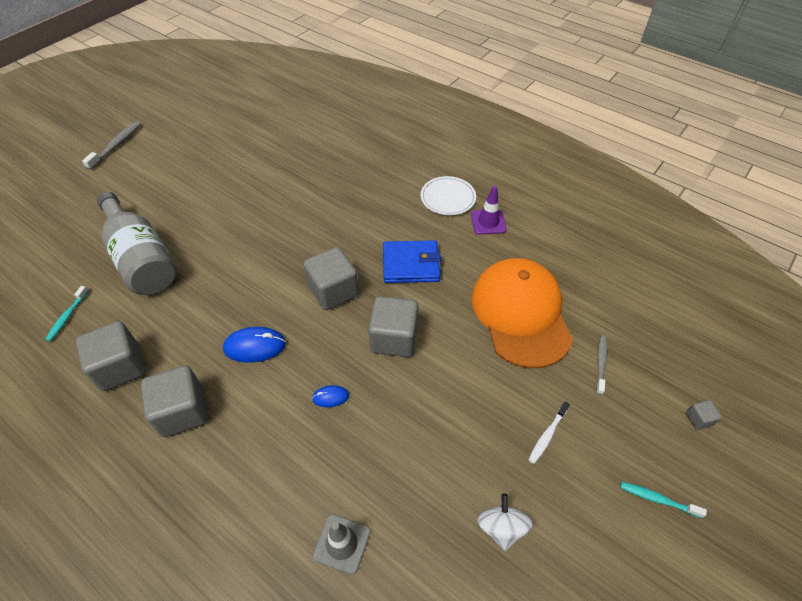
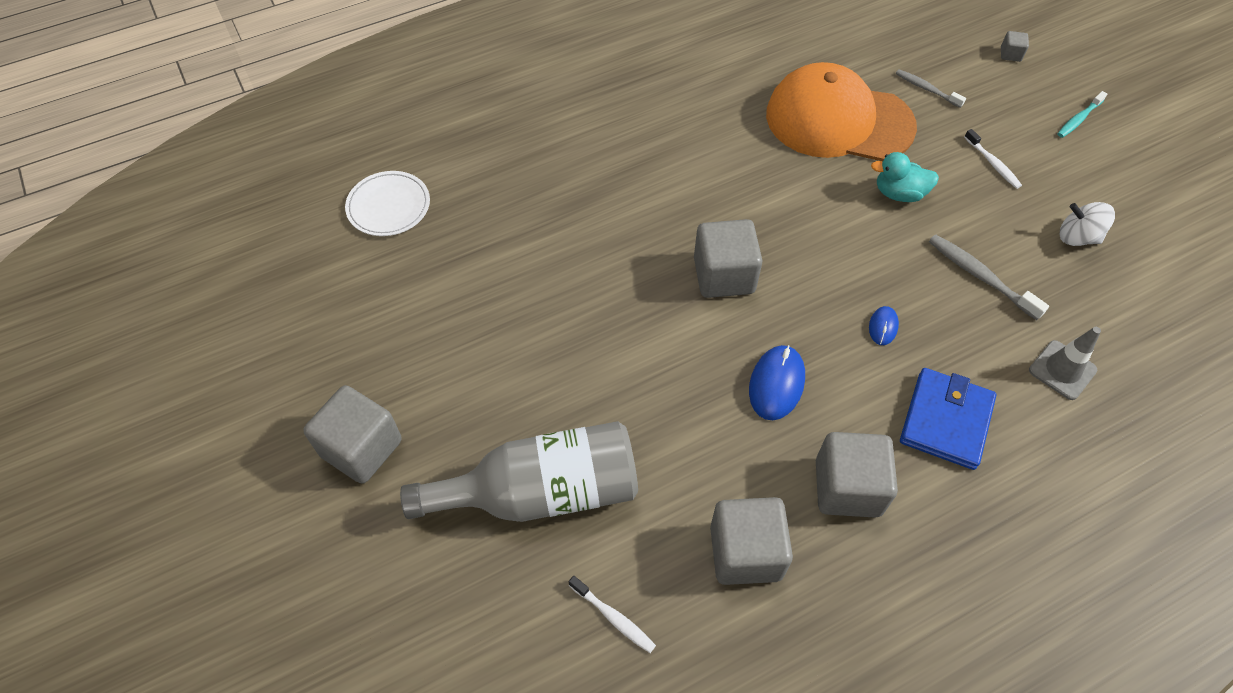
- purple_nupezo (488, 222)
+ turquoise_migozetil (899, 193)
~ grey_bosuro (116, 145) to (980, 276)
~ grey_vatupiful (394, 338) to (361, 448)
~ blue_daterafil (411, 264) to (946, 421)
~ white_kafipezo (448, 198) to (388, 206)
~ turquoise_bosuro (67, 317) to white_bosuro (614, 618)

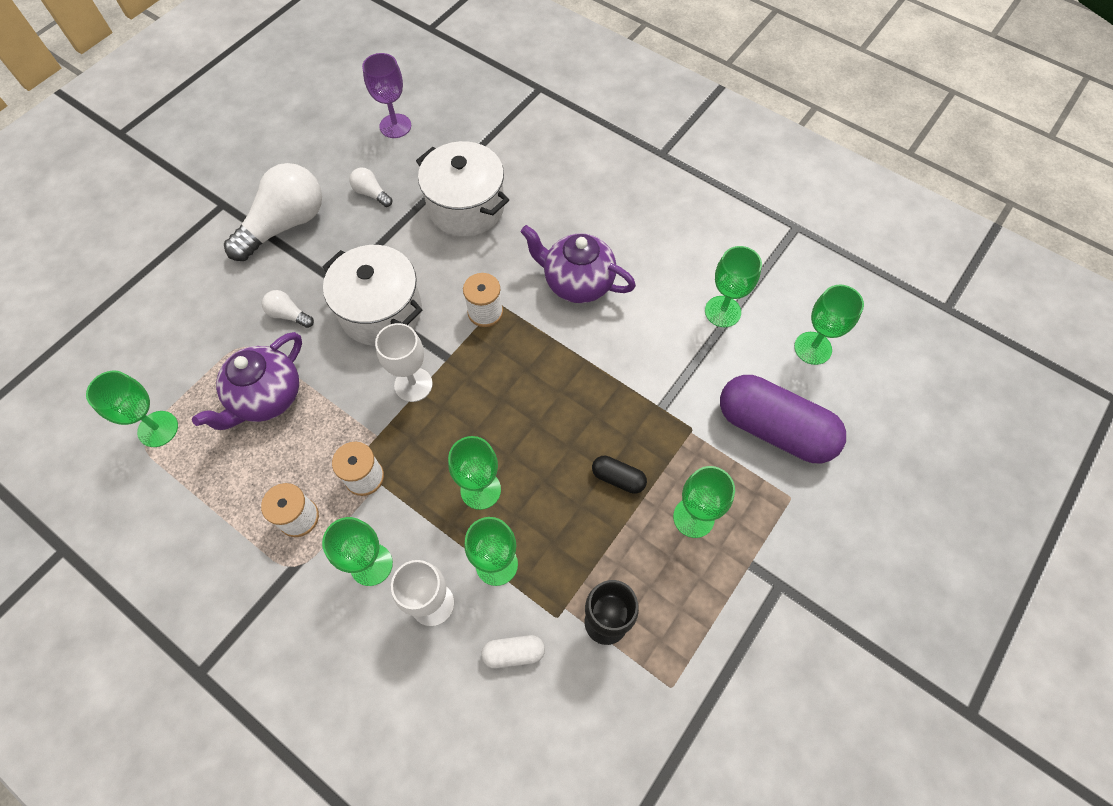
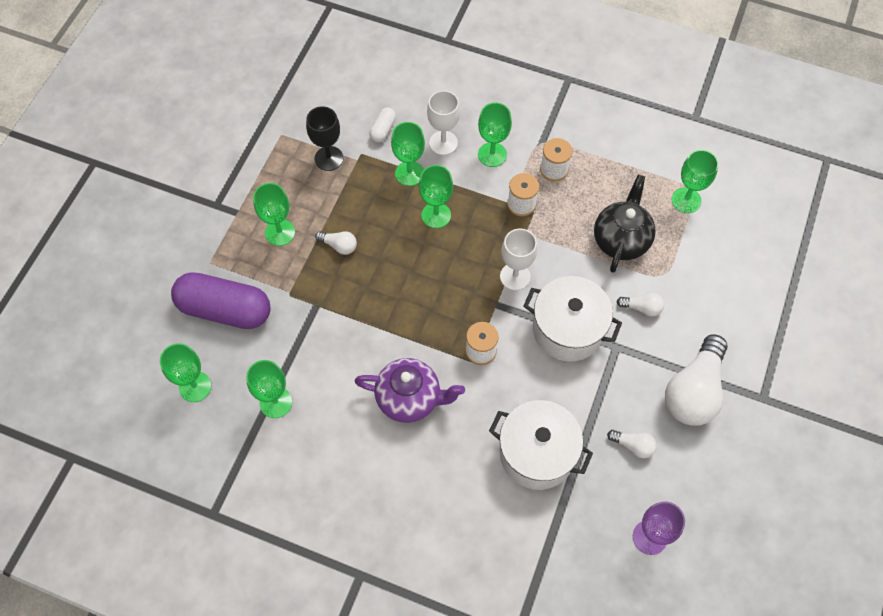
~ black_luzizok (618, 478) to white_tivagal (339, 246)
~ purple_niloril (267, 398) to black_niloril (621, 240)
~ white_luzizok (514, 653) = (383, 130) 45 degrees counterclockwise

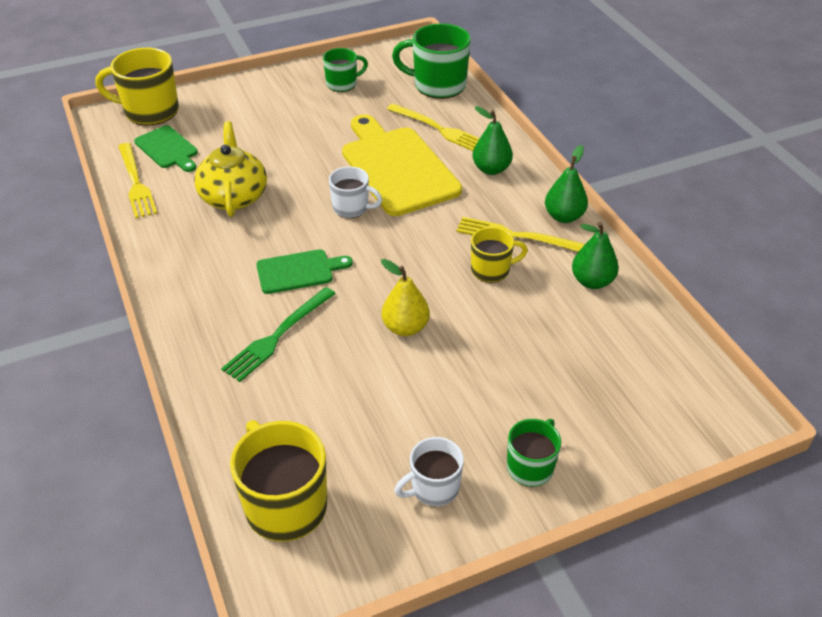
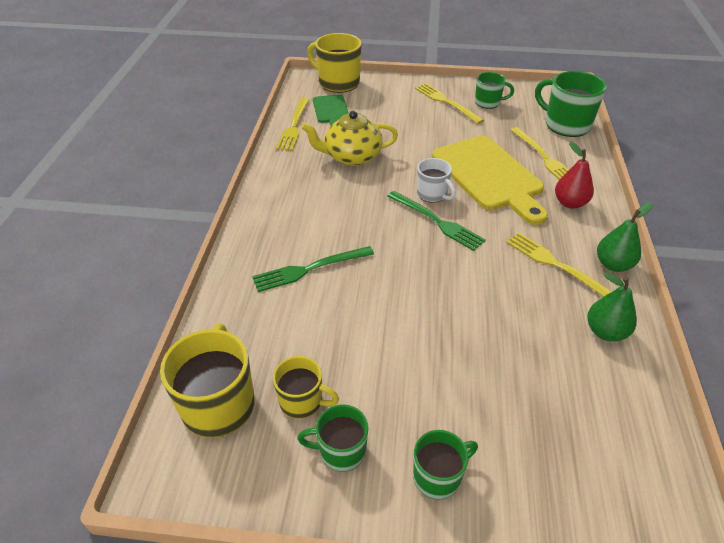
- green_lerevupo (299, 271)
- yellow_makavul (405, 327)
+ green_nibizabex (437, 222)
+ yellow_nibizabex (446, 102)
~ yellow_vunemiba (491, 270) to (302, 401)
~ white_vunemiba (433, 488) to green_vunemiba (341, 451)
~ green_makavul (491, 169) to red_makavul (570, 203)
~ yellow_niloril (234, 196) = (352, 157) 120 degrees counterclockwise
~ yellow_lerevupo (397, 167) = (489, 176) 150 degrees clockwise

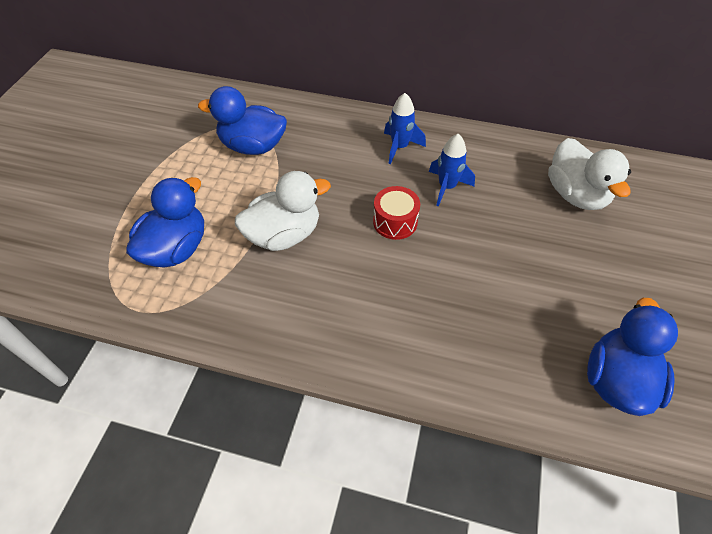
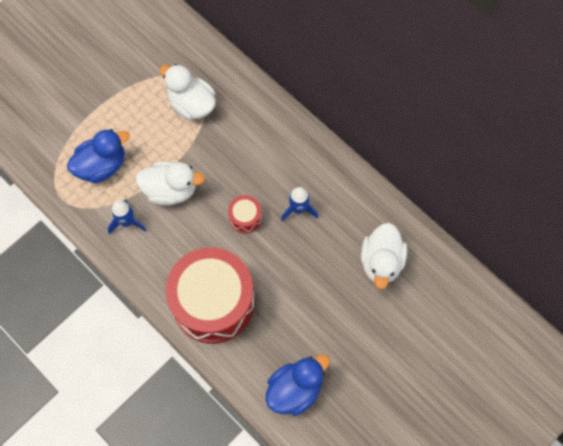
+ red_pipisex (213, 303)
~ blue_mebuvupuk (400, 147) to (127, 222)
~ blue_migozetil (252, 146) to white_migozetil (191, 105)

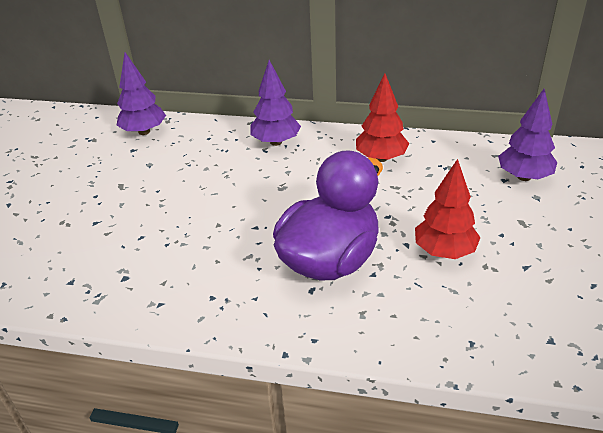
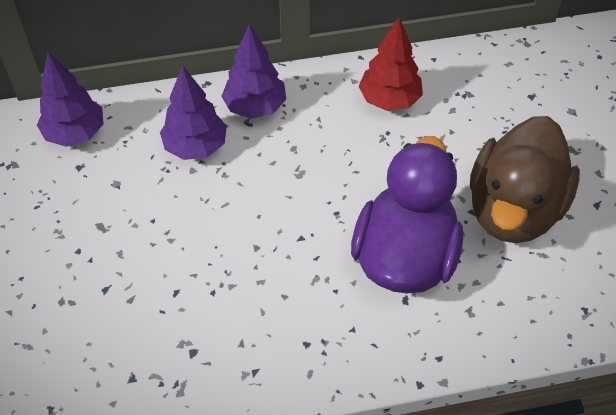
~ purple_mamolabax (524, 177) to (196, 147)
~ red_mamolabax (444, 251) to brown_migozetil (514, 209)

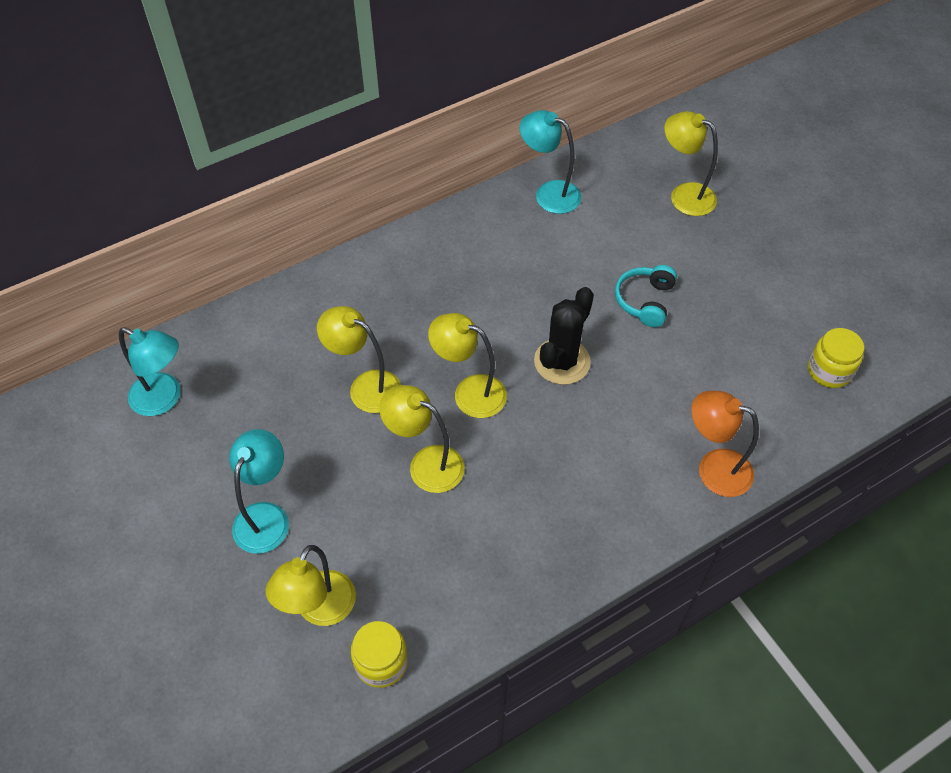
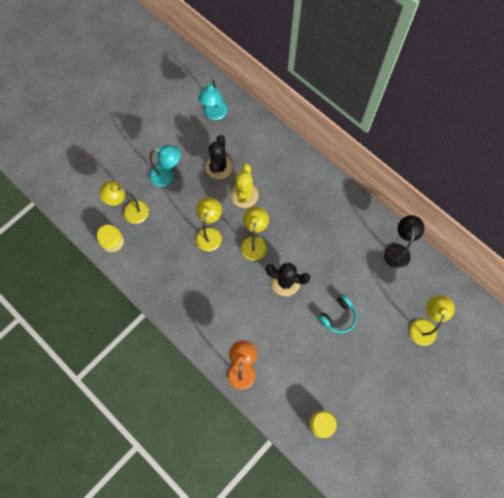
+ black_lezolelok (219, 167)
~ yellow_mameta (365, 387) to yellow_lezolelok (244, 195)
~ turquoise_mameta (549, 193) to black_mameta (398, 250)
~ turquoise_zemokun (645, 301) = (338, 317) 135 degrees clockwise

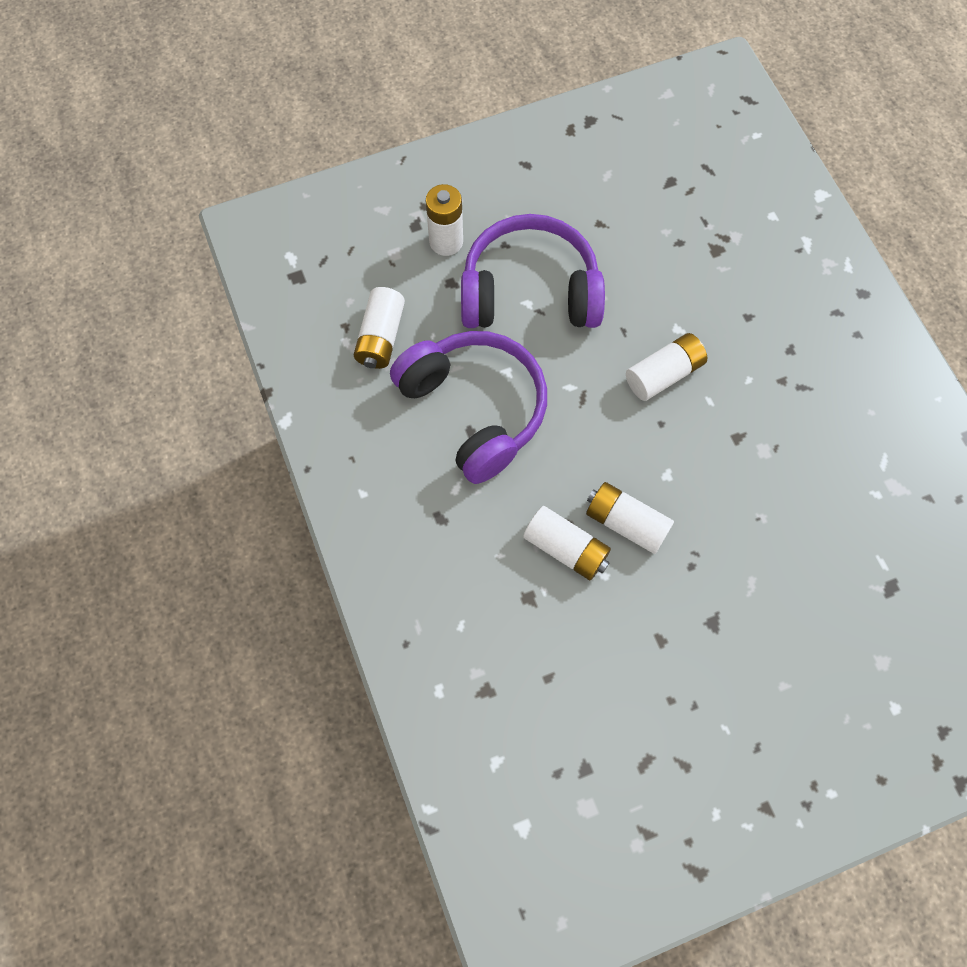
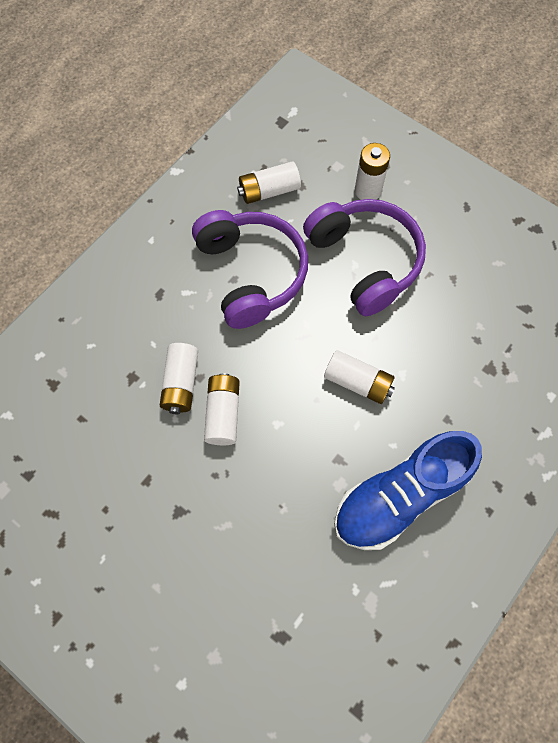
+ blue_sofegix (400, 496)
~ purple_zemokun (475, 409) = (251, 273) 45 degrees counterclockwise

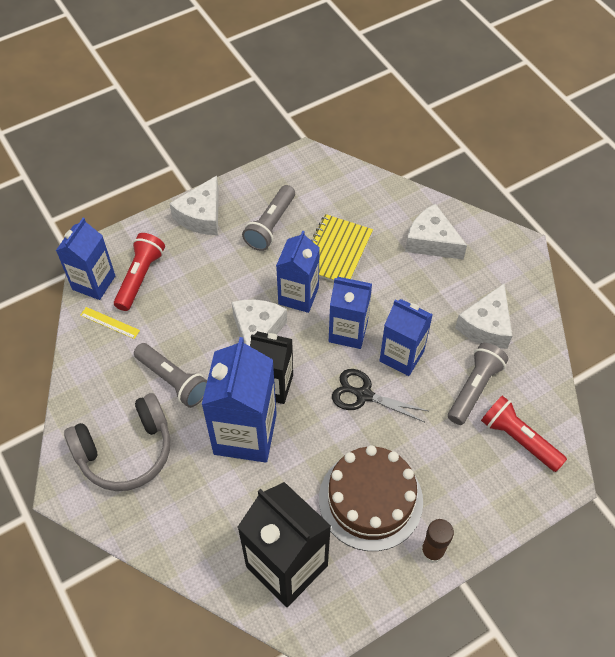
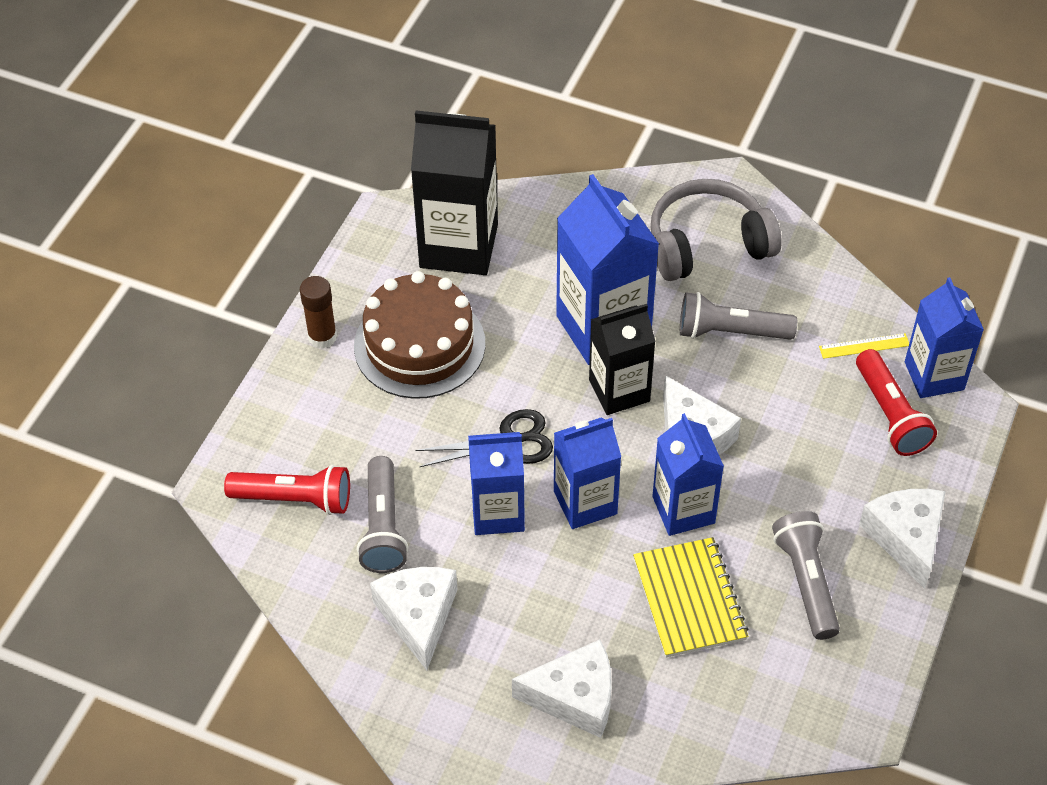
~ grey_zemokun (125, 451) = (707, 244) 45 degrees clockwise

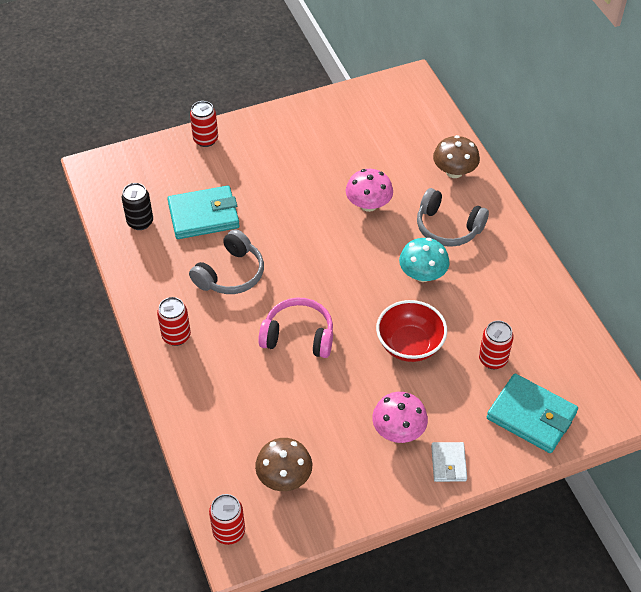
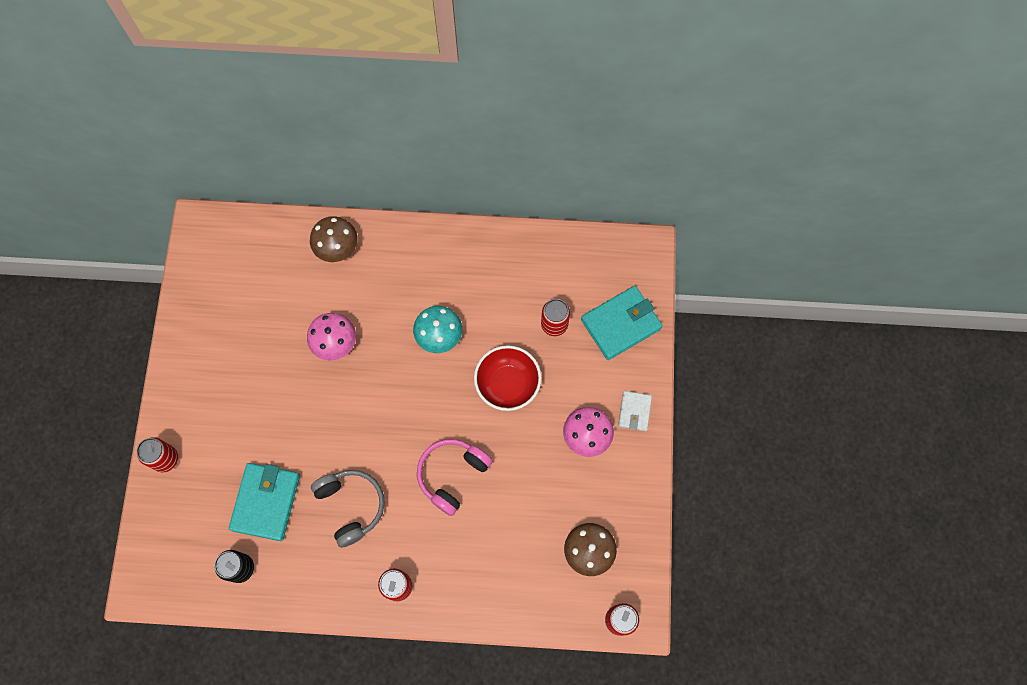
- grey_zemokun (448, 227)
~ white_daterafil (448, 463) = (634, 411) 75 degrees clockwise

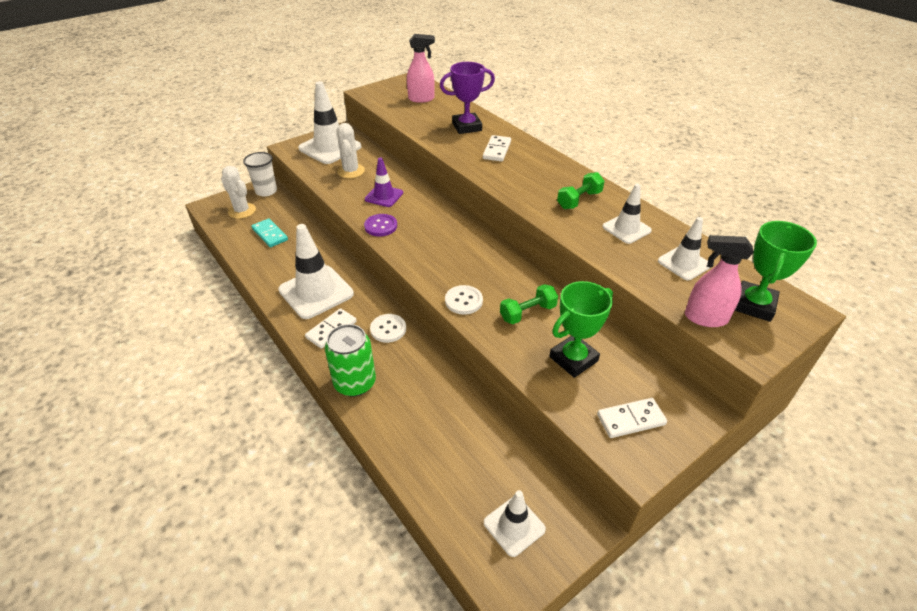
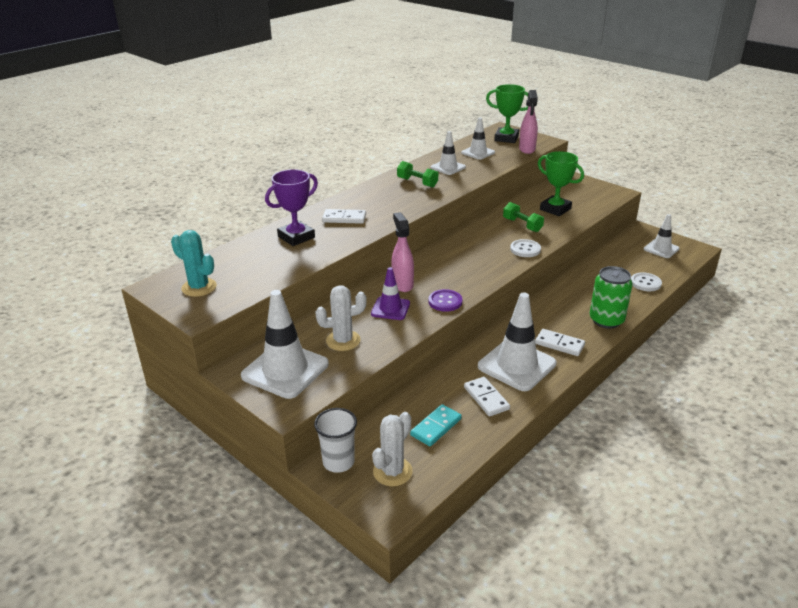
+ turquoise_lezolelok (199, 287)
~ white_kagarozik (388, 329) to (645, 283)
~ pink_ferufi (421, 99) to (402, 284)
~ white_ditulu (631, 420) to (486, 398)
~ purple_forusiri (467, 127) = (296, 237) 75 degrees clockwise

